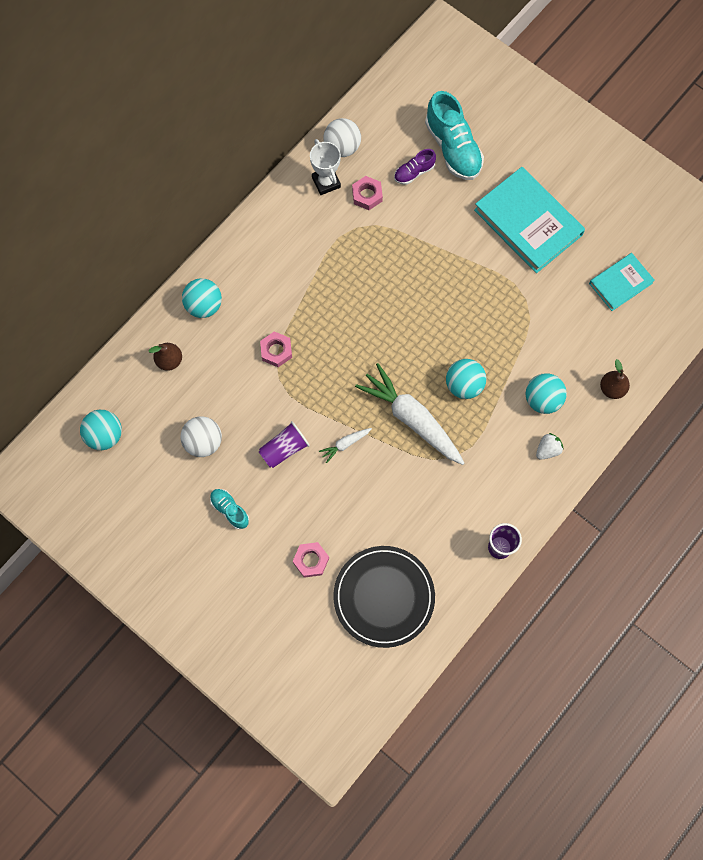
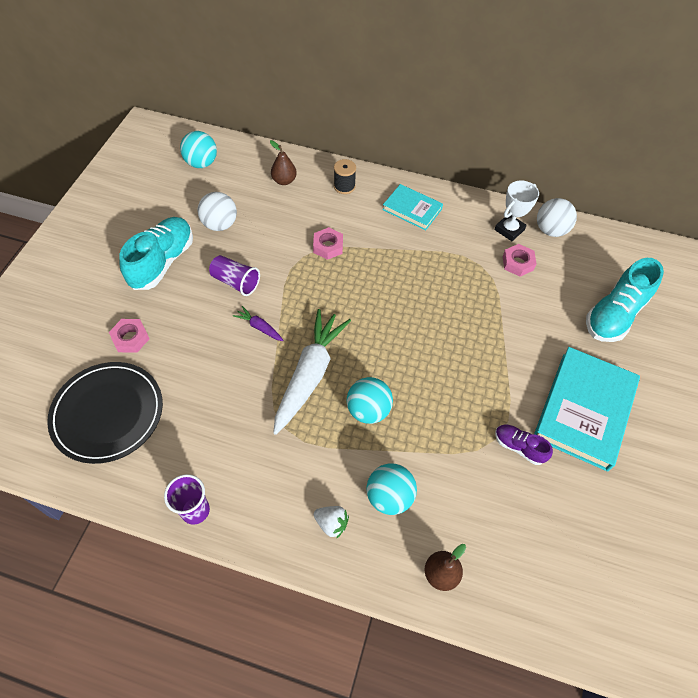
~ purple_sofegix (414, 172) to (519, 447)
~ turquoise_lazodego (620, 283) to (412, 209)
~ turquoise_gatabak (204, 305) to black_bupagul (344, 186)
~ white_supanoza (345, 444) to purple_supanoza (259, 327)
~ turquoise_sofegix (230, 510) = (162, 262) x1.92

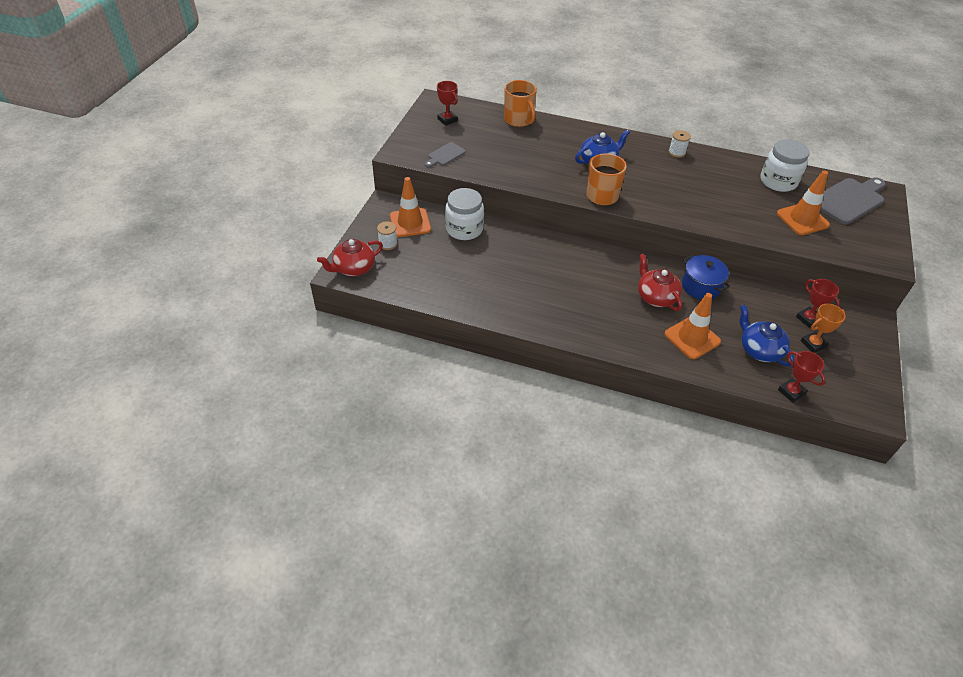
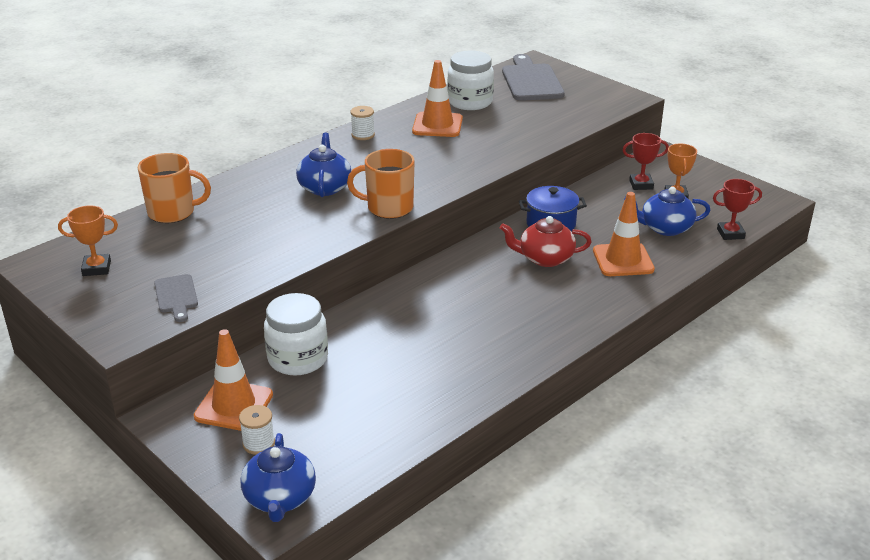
~ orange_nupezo (802, 219) to (437, 125)
~ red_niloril (354, 268) to blue_niloril (280, 498)
~ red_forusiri (447, 120) to orange_forusiri (96, 268)

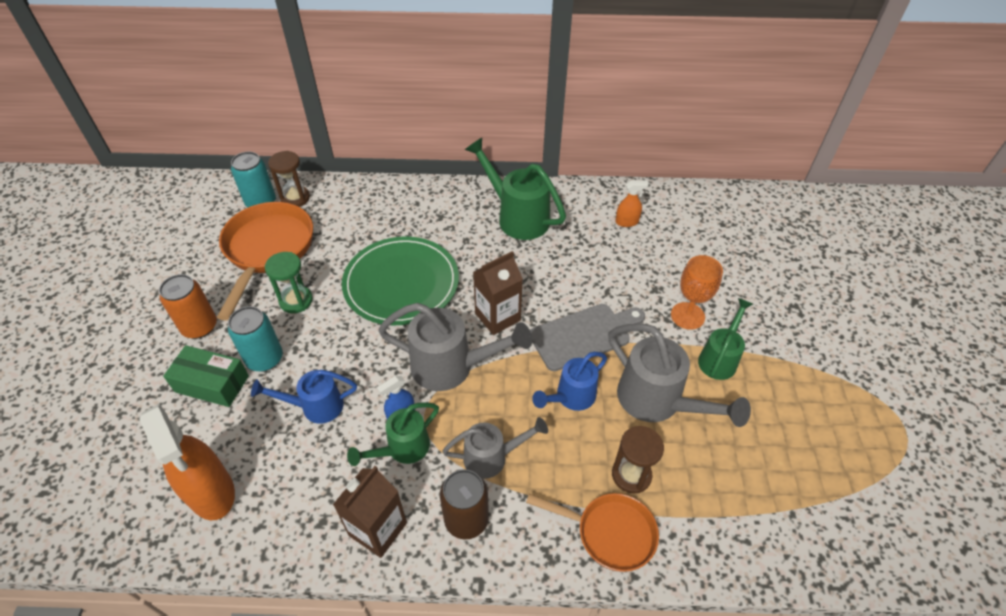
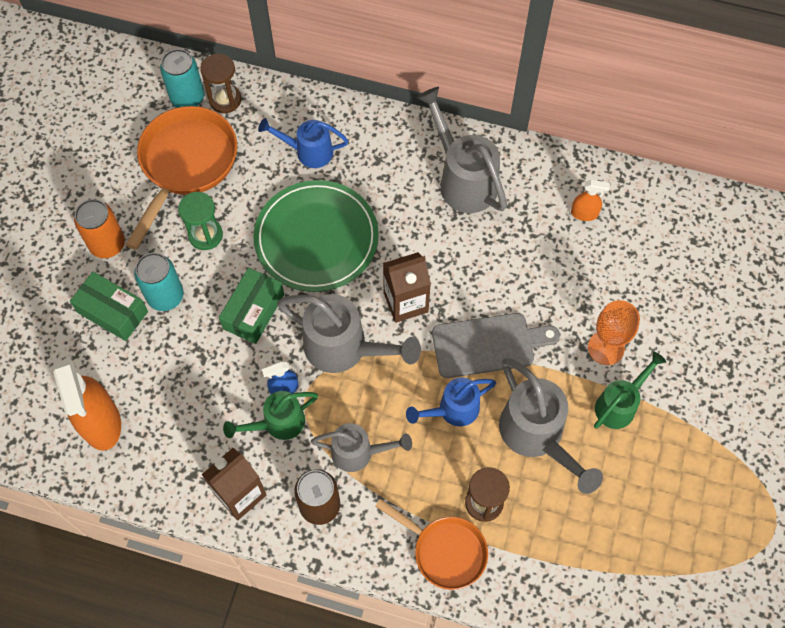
+ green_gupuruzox (253, 311)
~ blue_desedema (316, 406) to (308, 152)
~ green_desedema (517, 217) to grey_desedema (463, 179)

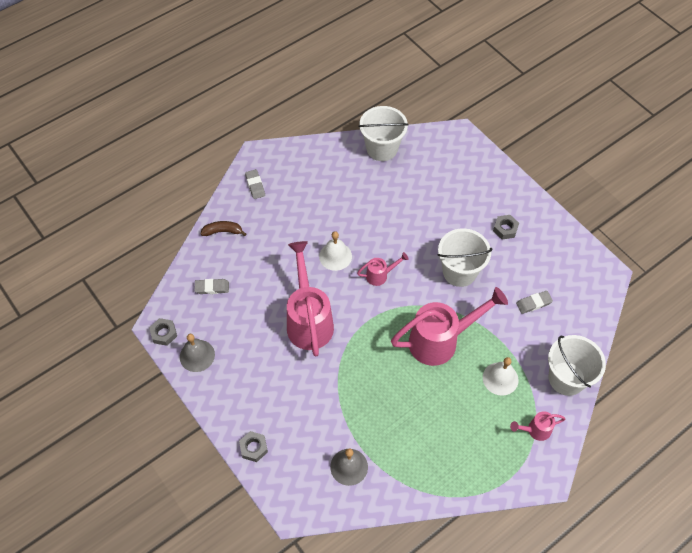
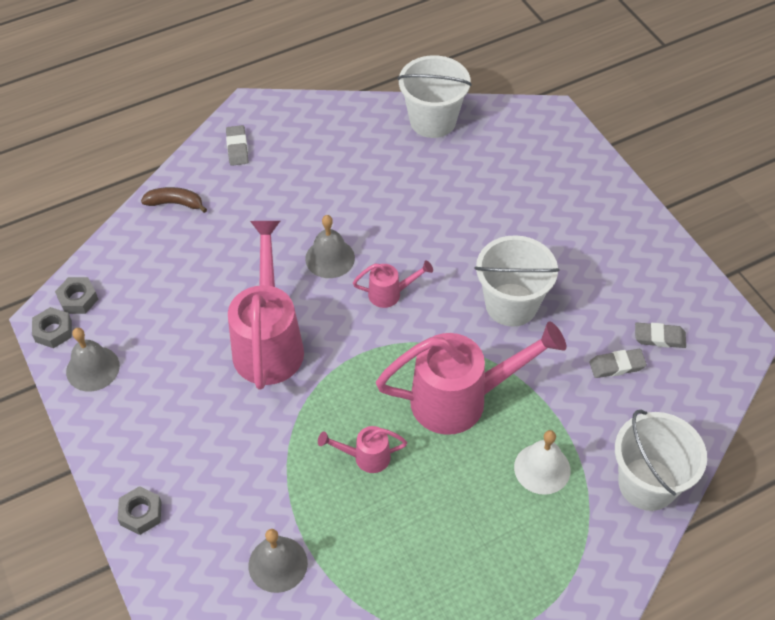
~ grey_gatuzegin (212, 288) to (659, 337)
~ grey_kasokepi (505, 229) to (78, 299)
~ pink_desedema (535, 430) to (365, 457)
~ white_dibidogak (335, 256) to grey_dibidogak (330, 258)

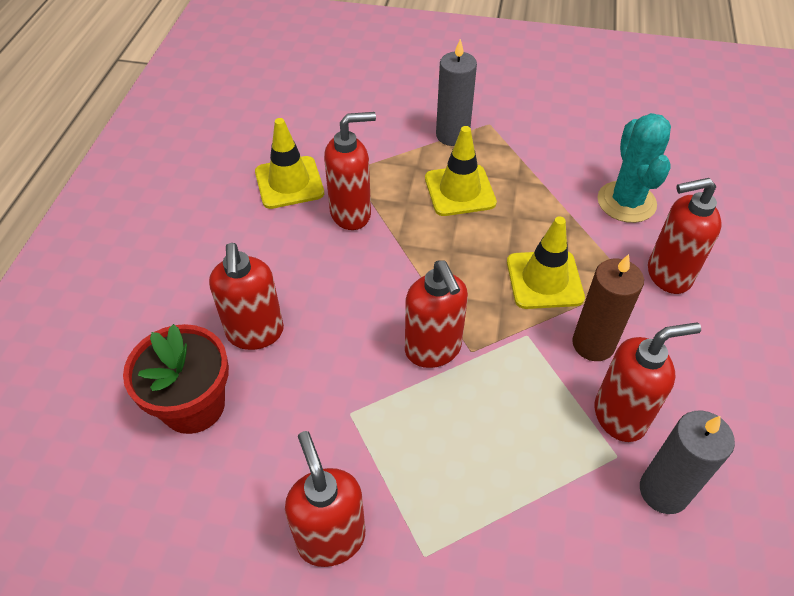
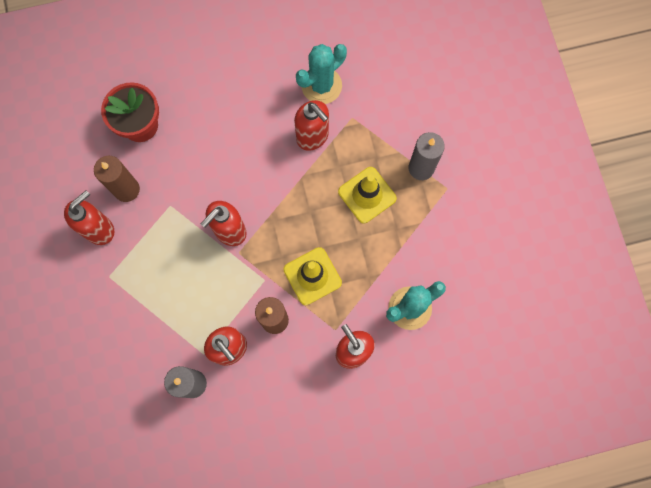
- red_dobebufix (255, 333)
+ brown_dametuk (126, 189)
~ yellow_nupezo (289, 183) to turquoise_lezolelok (321, 85)

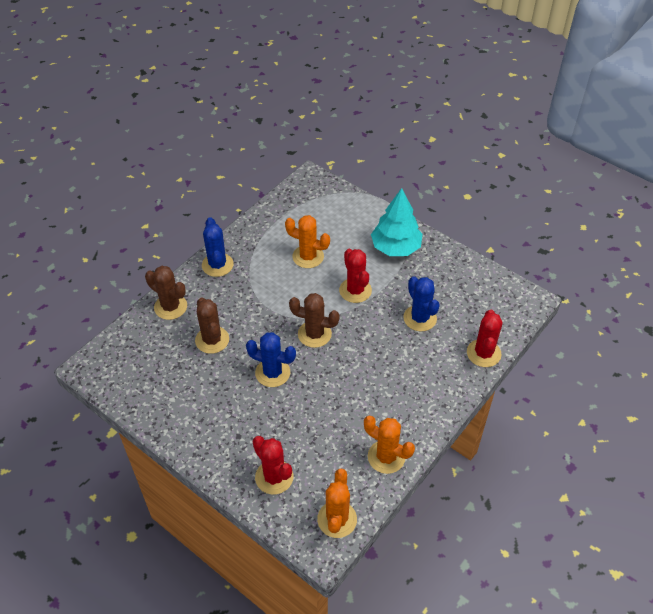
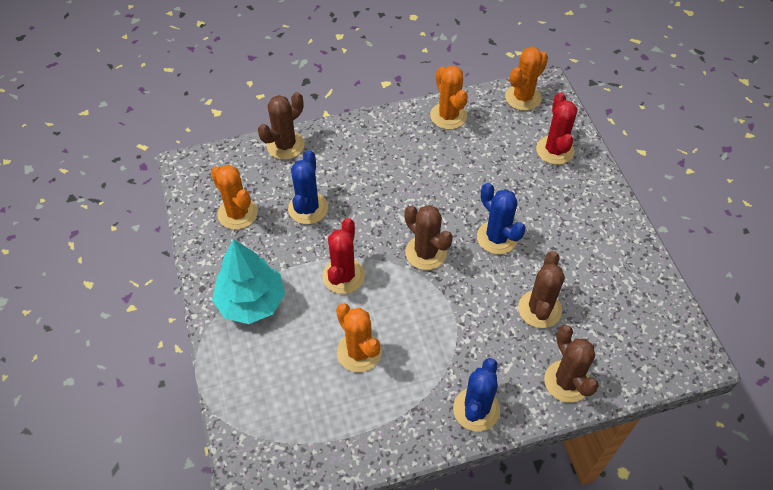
+ orange_lezolelok (237, 213)
~ red_lezolelok (483, 353) to brown_lezolelok (285, 145)

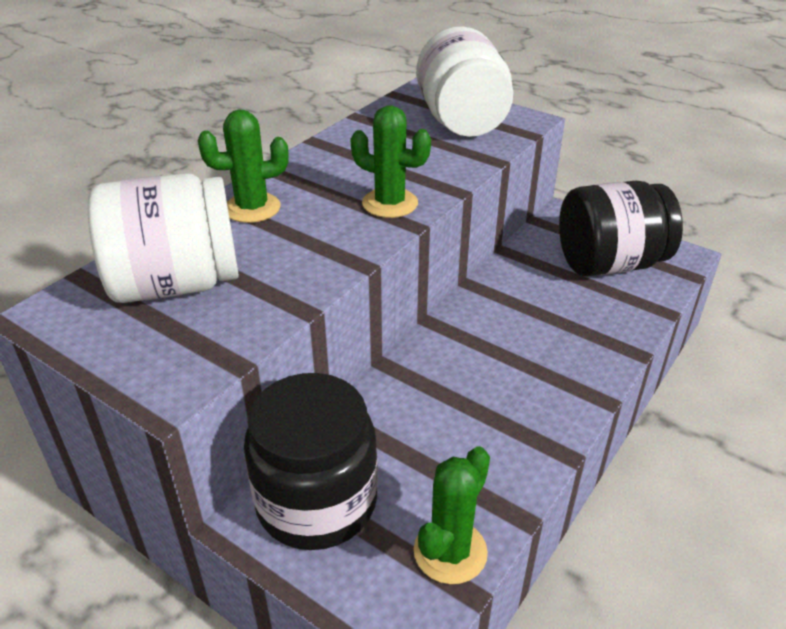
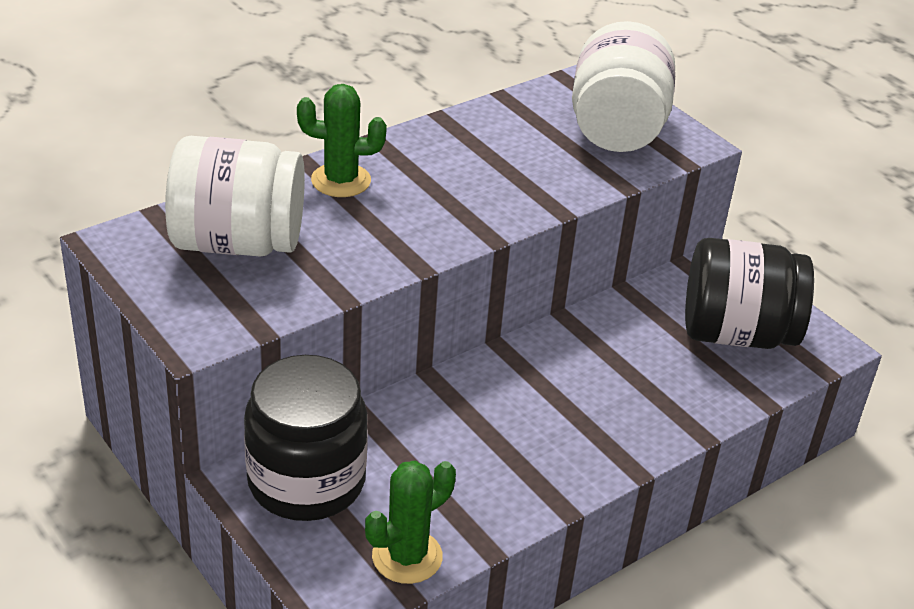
- green_lezolelok (390, 203)

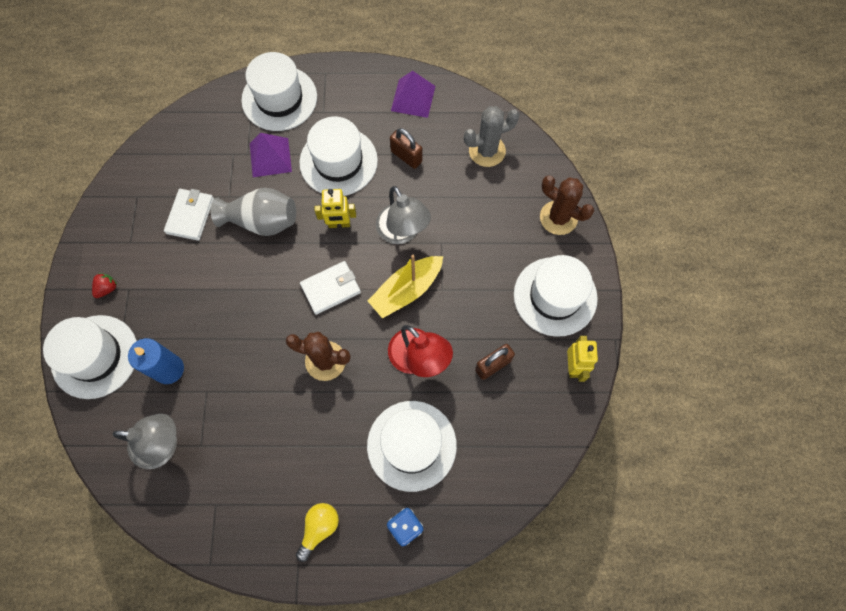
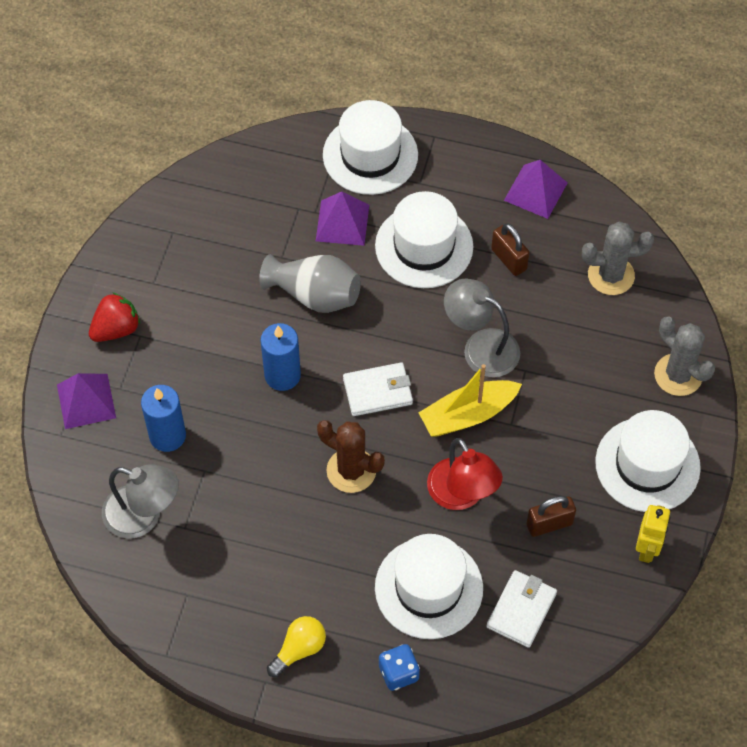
- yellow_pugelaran (339, 224)
+ blue_dametuk (282, 375)
~ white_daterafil (190, 216) to (521, 610)
~ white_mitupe (95, 356) to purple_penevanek (86, 401)
~ brown_lezolelok (558, 218) to grey_lezolelok (678, 375)
~ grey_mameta (402, 232) = (480, 347) 135 degrees clockwise
~ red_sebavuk (107, 288) = (116, 329) x1.70

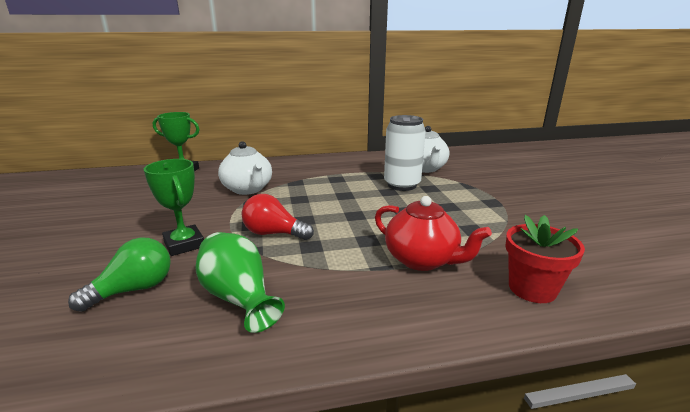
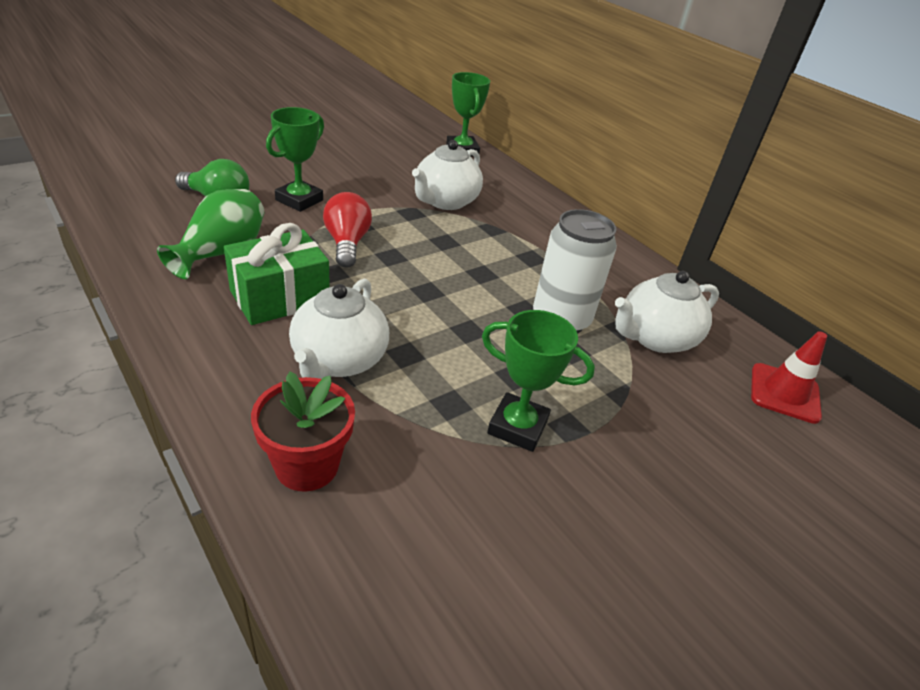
+ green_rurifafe (280, 297)
+ green_forusiri (517, 427)
+ red_nupezo (784, 393)
~ red_niloril (422, 260) to white_niloril (338, 361)

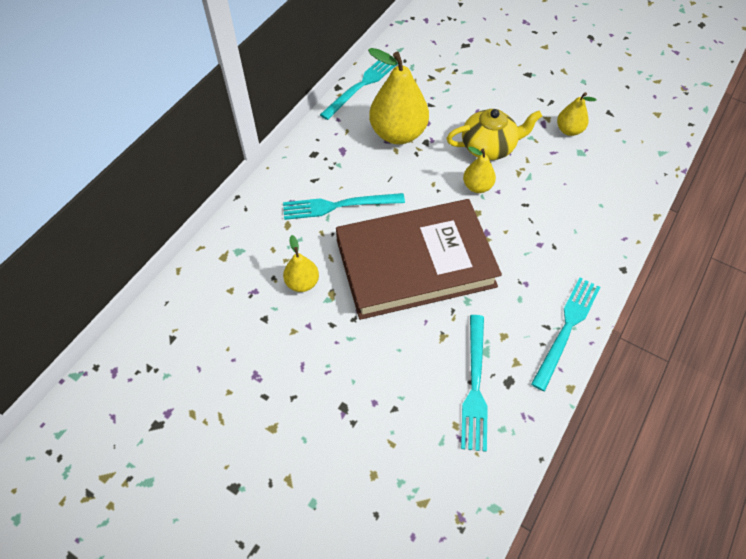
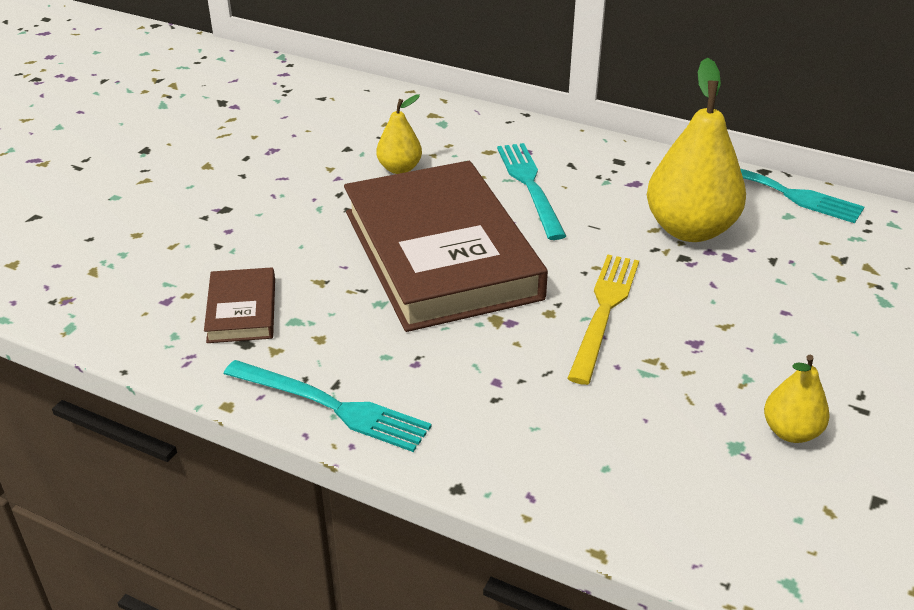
- yellow_niloril (489, 147)
~ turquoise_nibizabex (474, 385) to brown_lazodego (241, 310)
~ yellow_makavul (477, 186) to yellow_nibizabex (604, 312)

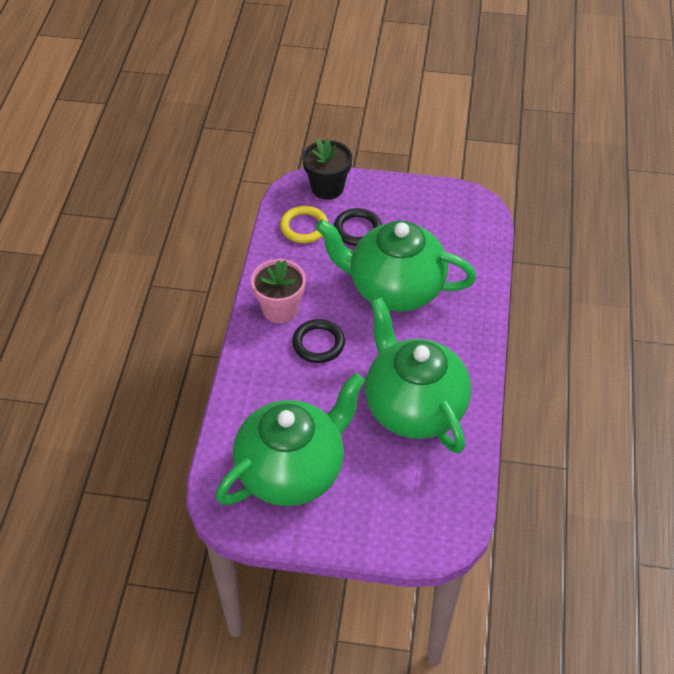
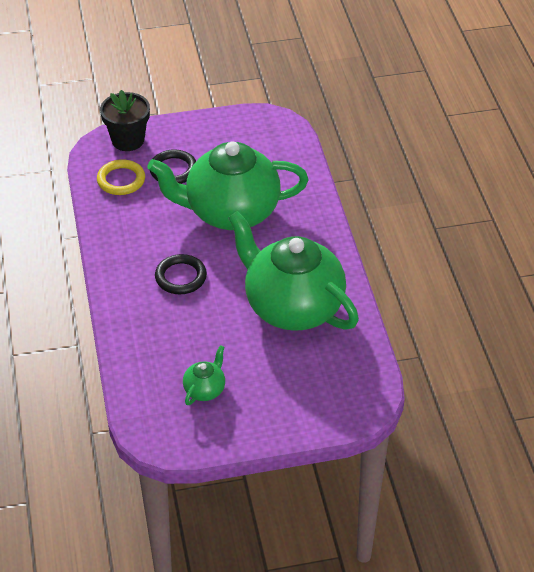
- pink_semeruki (280, 309)
~ green_niloril (292, 470) = (205, 389) x0.40

